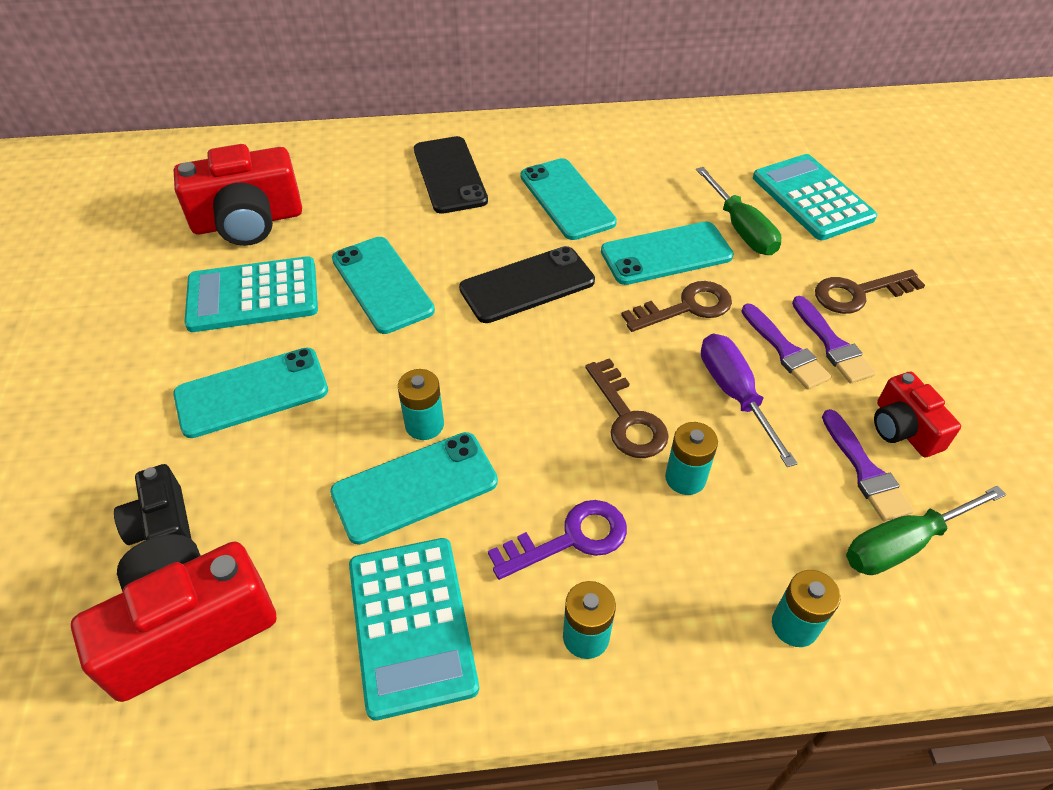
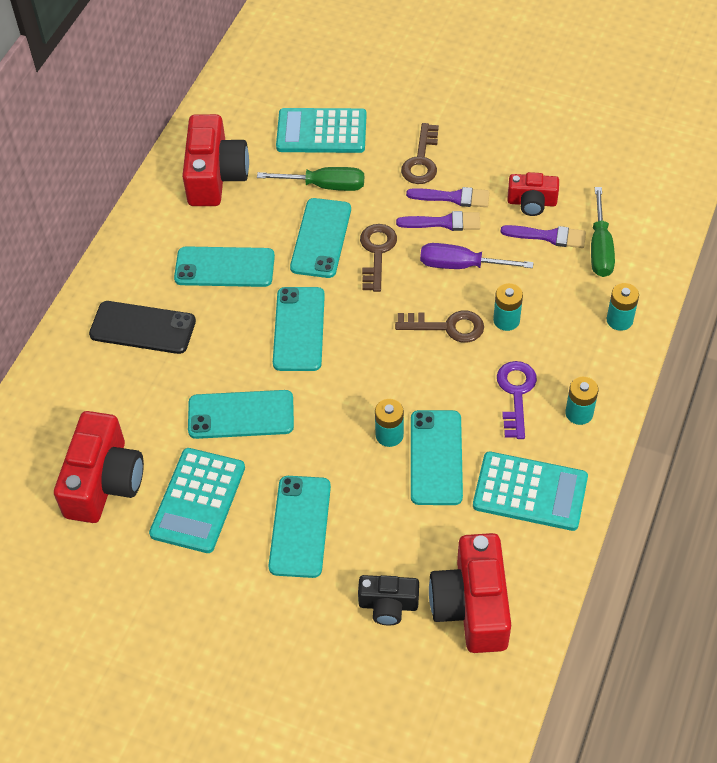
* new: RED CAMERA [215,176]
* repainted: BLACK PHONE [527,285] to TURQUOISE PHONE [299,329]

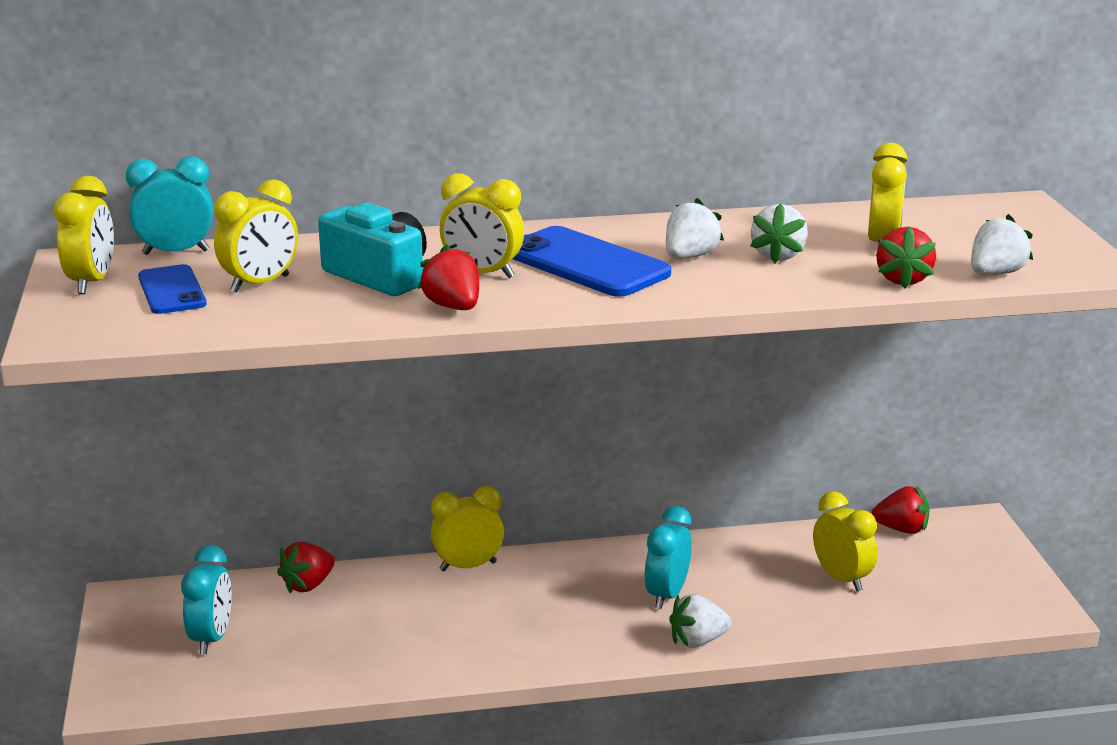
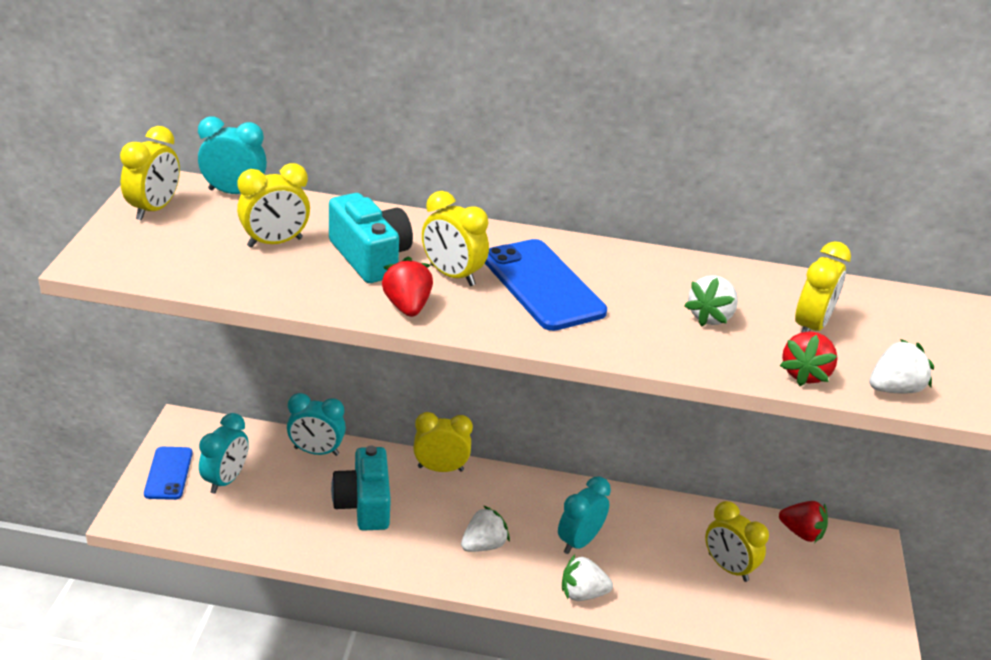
* shifted: BLUE PHONE [171,291] to [168,473]
* swapped: RED STRAWBERRY [308,585] to TURQUOISE CLOCK [316,451]
* new: TURQUOISE CAMERA [364,504]
* shifted: WHITE STRAWBERRY [689,256] to [483,545]
* rotated: YELLOW CLOCK [841,579] = [727,567] 150 degrees clockwise

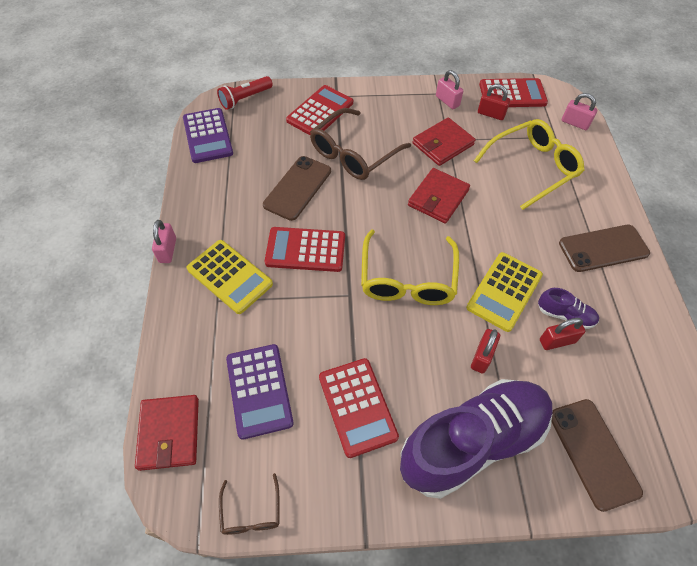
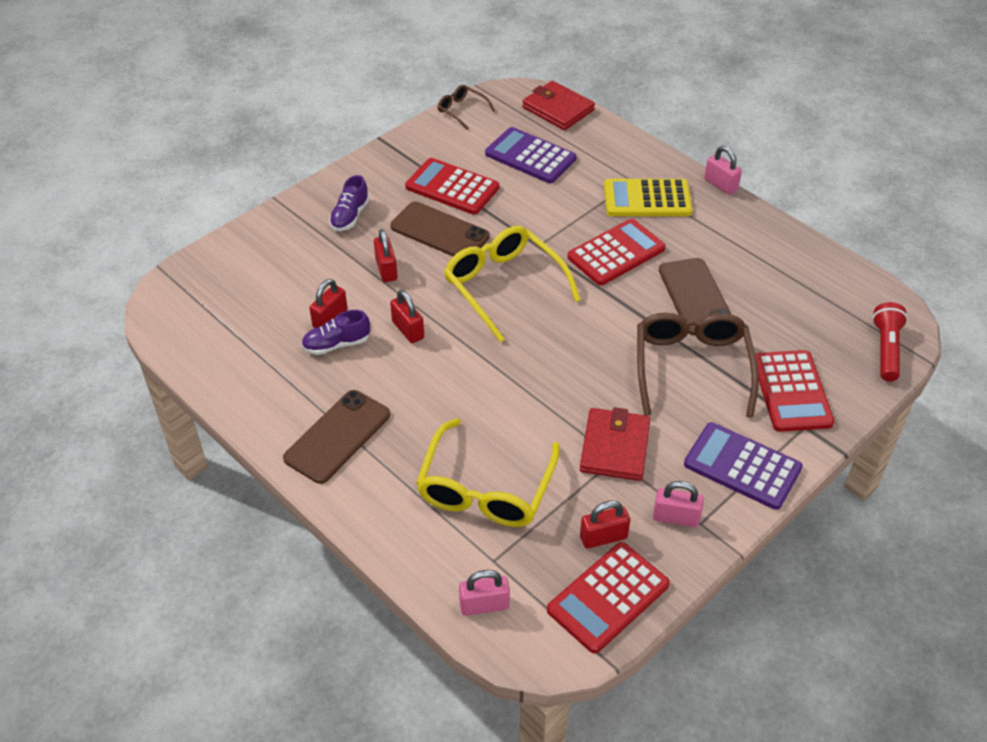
* scaled: PURPLE SHOE [472,442] = [350,216] x0.40
* shifted: BROWN PHONE [593,453] to [440,231]
* swapped: YELLOW CALCULATOR [504,291] to RED PADLOCK [408,330]
* shifted: PURPLE CALCULATOR [208,136] to [742,466]
* gone: RED WALLET [438,198]

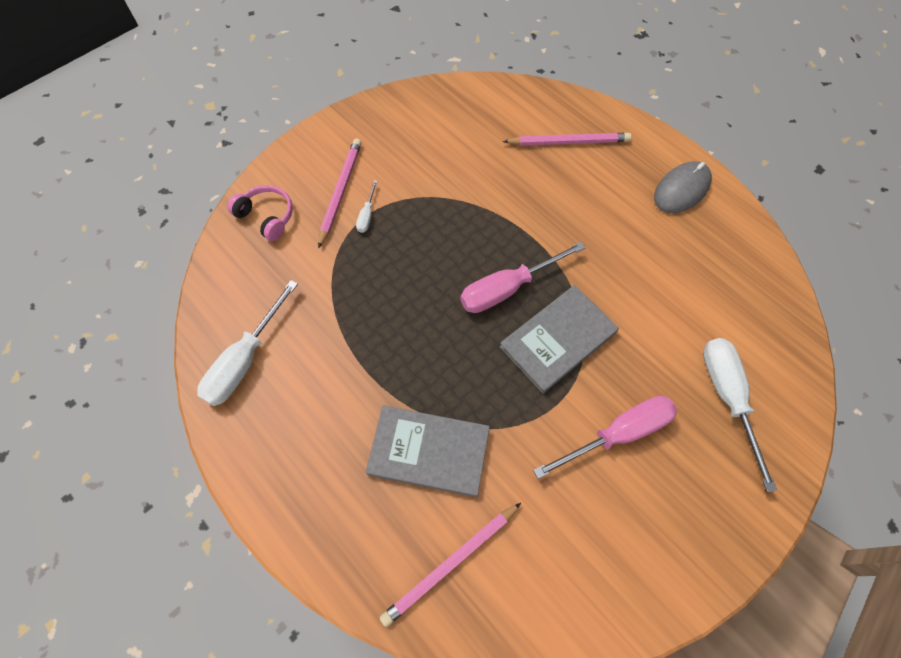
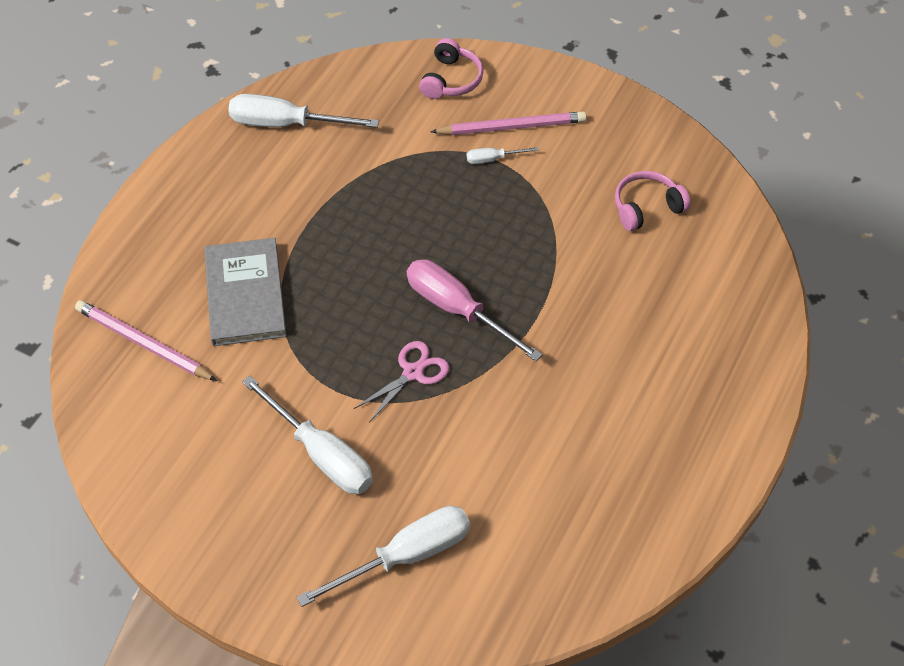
* repainted: PINK SCREWDRIVER [617,434] to WHITE SCREWDRIVER [321,454]
* swapped: GREY BOOK [558,339] to PINK SCISSORS [413,372]
* new: PINK HEADPHONES [647,208]
* gone: PINK PENCIL [568,142]
* gone: GREY MOUSE [681,189]

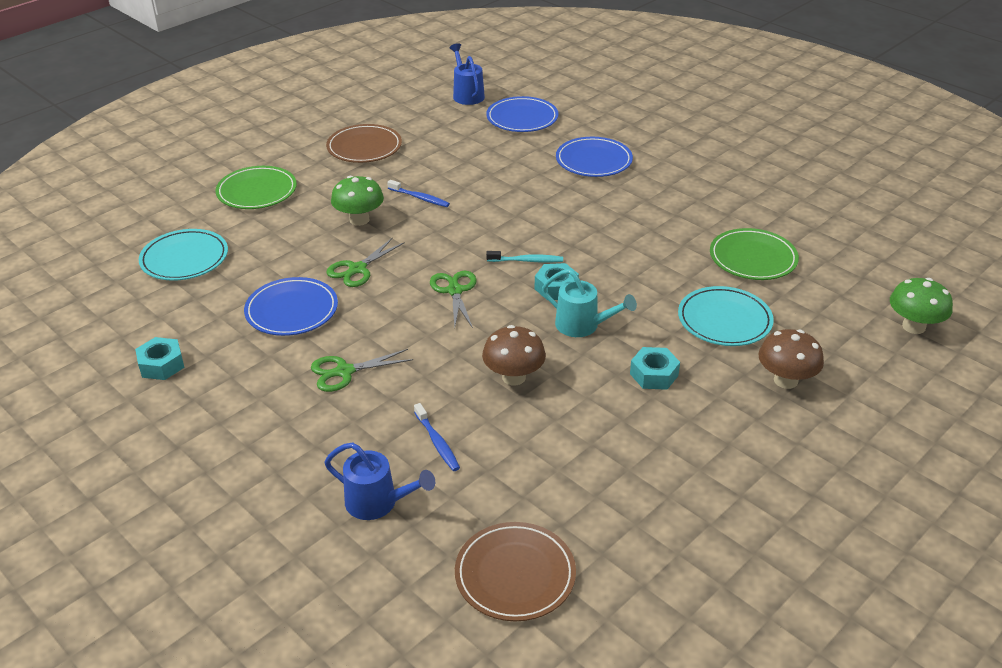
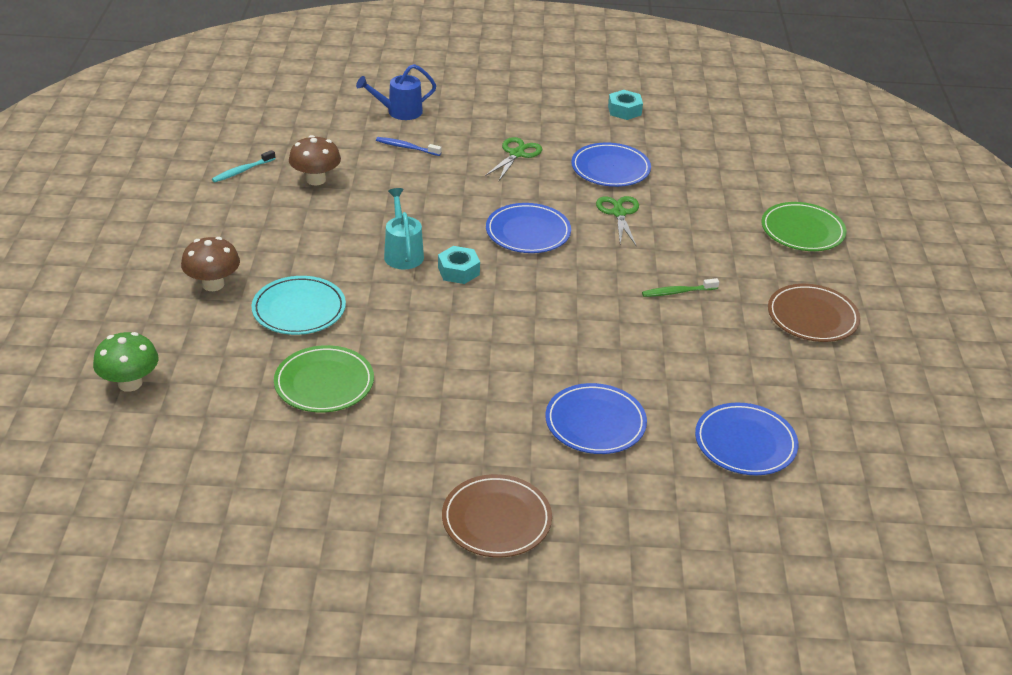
* shifted: TURQUOISE TOOTHBRUSH [526,261] to [243,171]
* shifted: BROWN MUSHROOM [513,377] to [316,180]
* rotated: TURQUOISE WATERING CAN [583,326] = [402,253] 90 degrees clockwise
* shifted: BROWN PLATE [515,575] to [496,520]
* swapped: GREEN SCISSORS [455,291] to BLUE PLATE [528,232]
* repainted: BLUE TOOTHBRUSH [419,198] to GREEN TOOTHBRUSH [678,292]
* gone: TURQUOISE PLATE [184,259]
* gone: GREEN MUSHROOM [359,220]
* gone: BLUE WATERING CAN [467,94]
* gone: TURQUOISE NUT [654,374]

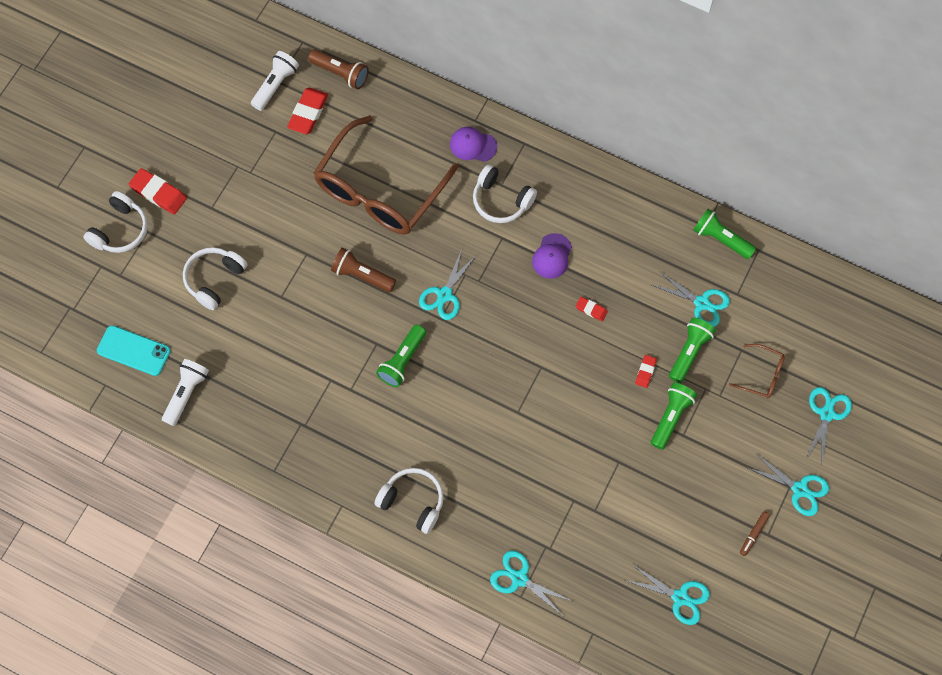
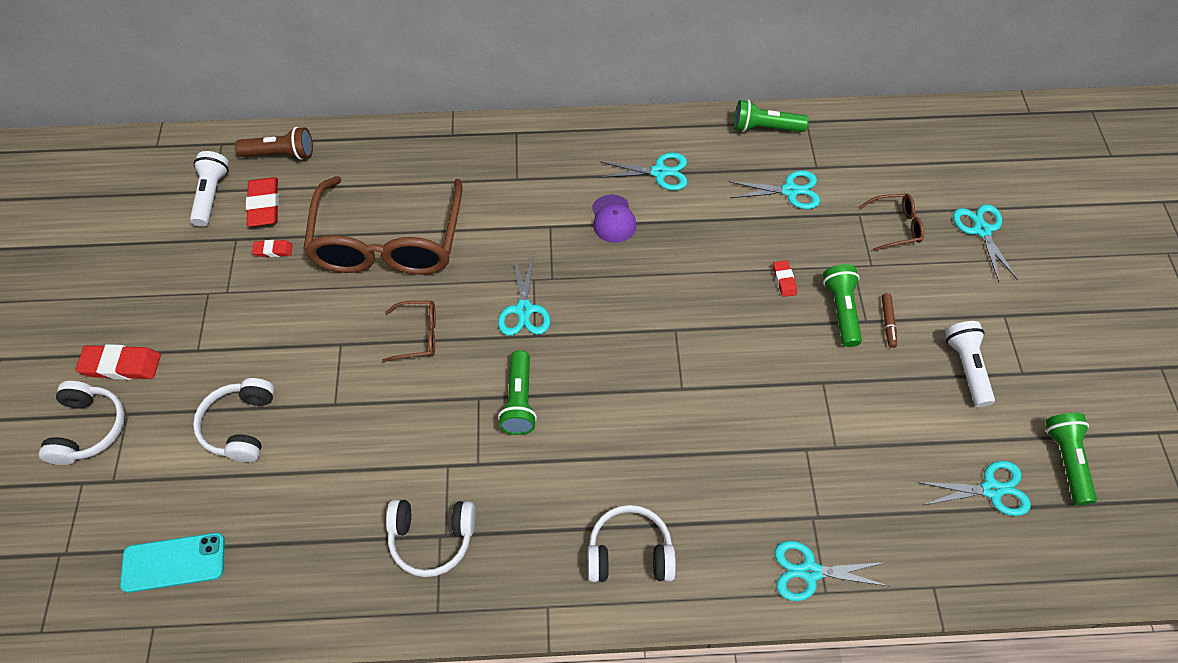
* shifted: RED ERASER [591,310] to [273,250]
* swapped: BROWN FLASHLIGHT [362,275] to BROWN GLASSES [418,335]
* shifted: WHITE HEADPHONES [501,200] to [432,538]
* shifted: TURQUOISE SCISSORS [800,489] to [659,172]
* shifted: BROWN MARKER [753,534] to [888,322]
* shifted: WHITE FLASHLIGHT [186,394] to [966,367]
* shifted: GREEN FLASHLIGHT [689,352] to [1066,460]
* gone: PURPLE CAP [473,145]

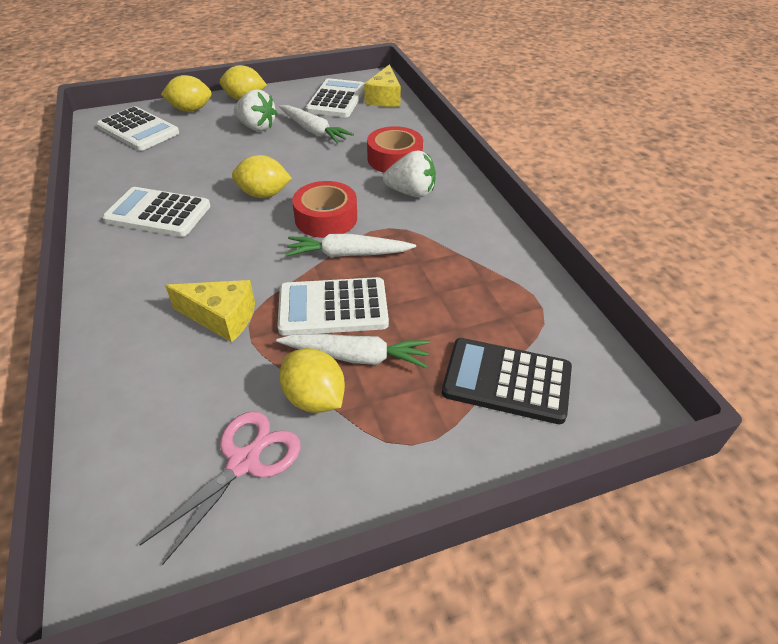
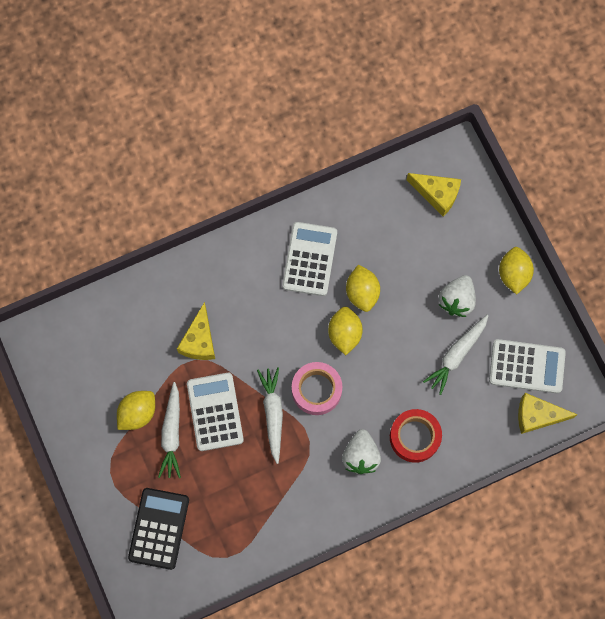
* repainted: RED TAPE [326,218] to PINK TAPE [316,390]
* shifted: YELLOW LEMON [191,110] to [362,293]
* swapped: WHITE CALCULATOR [138,130] to YELLOW CHEESE [437,194]
* gone: PINK SCISSORS [244,462]

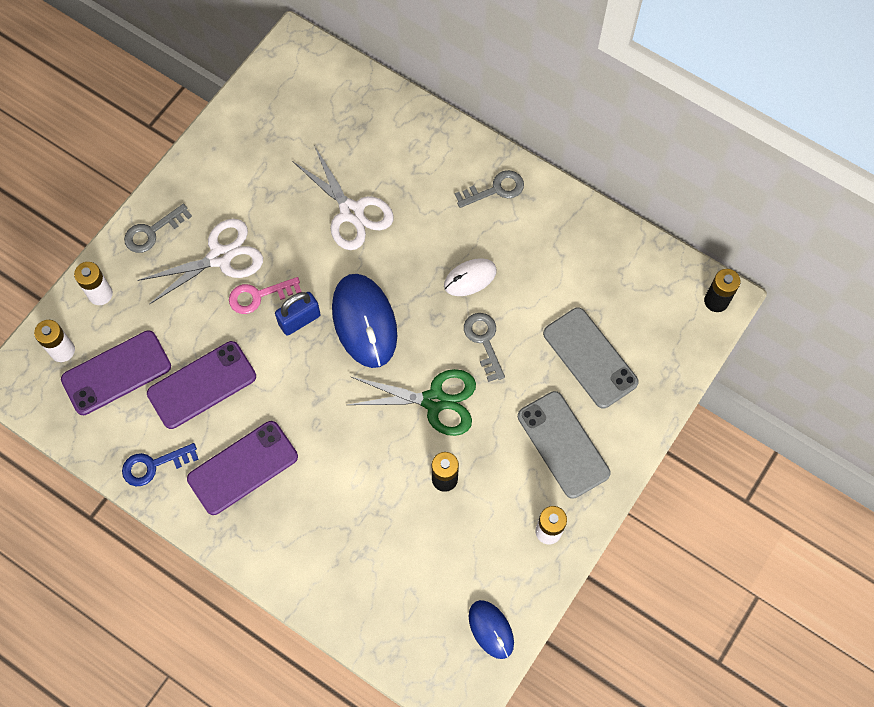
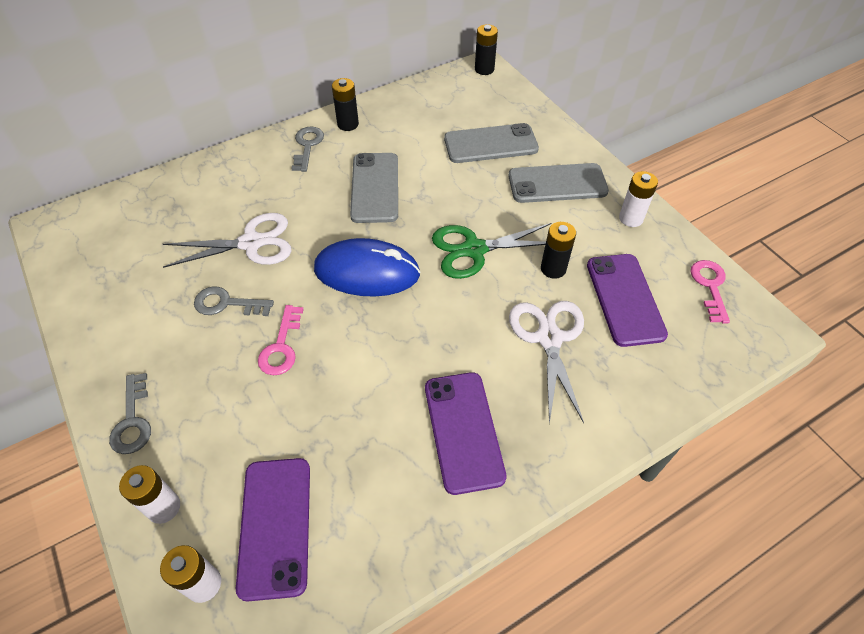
* shifted: GREY KEY [484,341] to [227,303]
* new: BLACK BATTERY [348,124]
* swapped: WHITE MOUSE [470,278] to GREY PHONE [375,188]
* rotated: GREEN SCISSORS [434,401] = [474,250] 135 degrees counterclockwise
* shifted: WHITE SCISSORS [220,257] to [549,338]
* shifted: PURPLE PHONE [202,385] to [625,299]
* swapped: BLUE MOUSE [491,629] to PINK KEY [710,286]
* gone: BLUE KEY [153,465]
* gone: BLUE PADLOCK [299,320]

